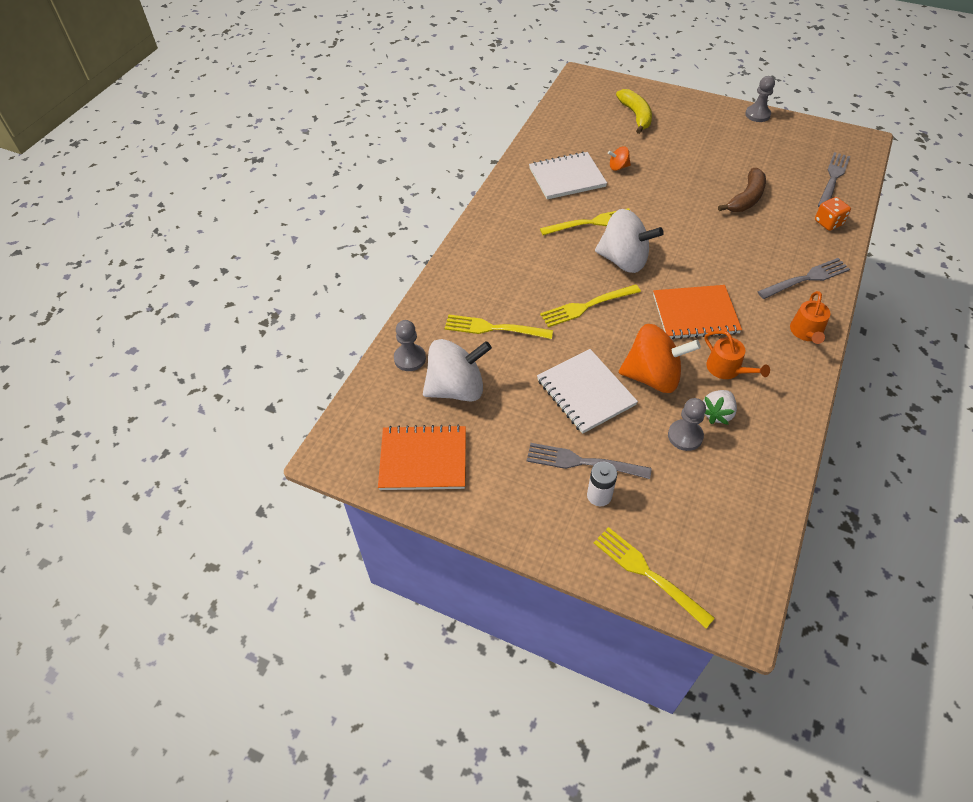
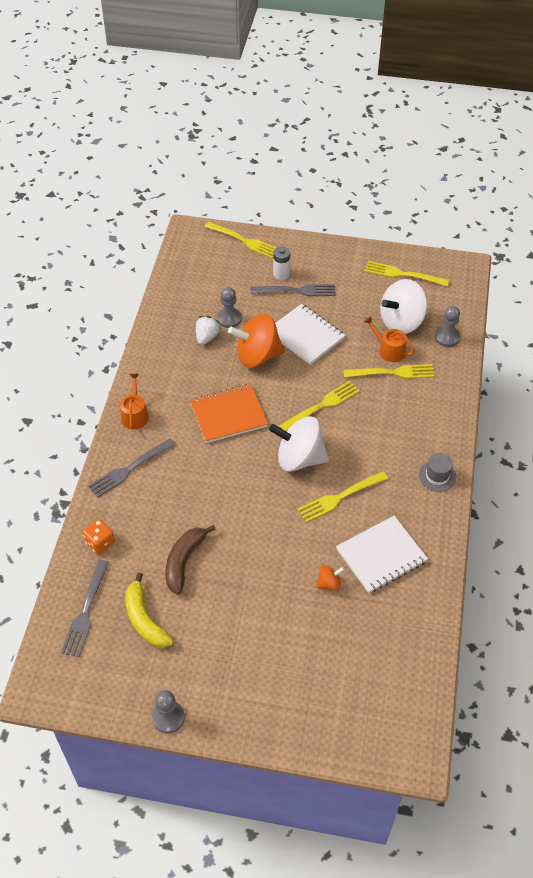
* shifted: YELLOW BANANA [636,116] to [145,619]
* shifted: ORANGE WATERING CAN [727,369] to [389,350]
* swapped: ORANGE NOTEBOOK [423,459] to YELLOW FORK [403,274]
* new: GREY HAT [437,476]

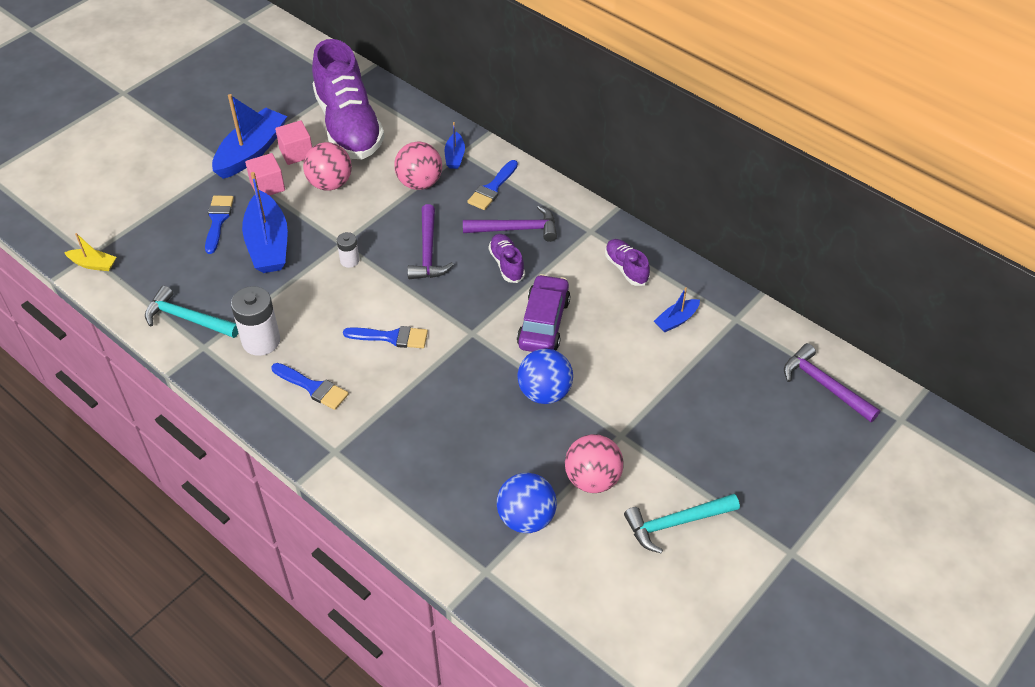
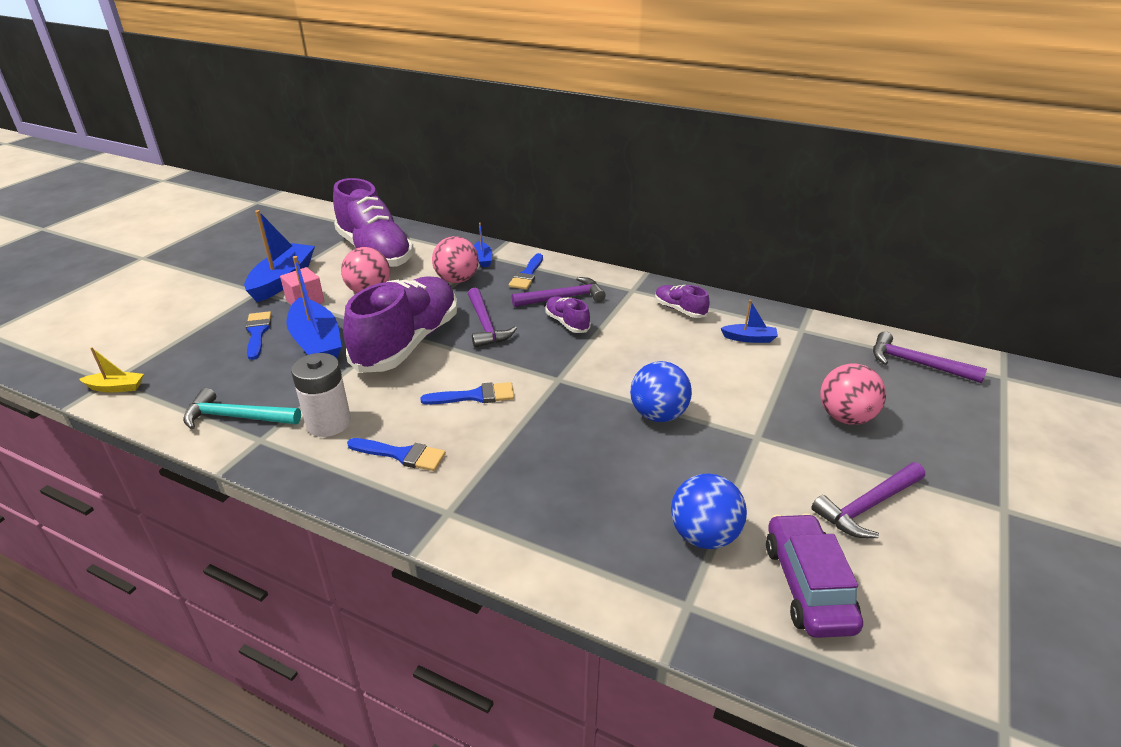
* swapped: WHITE BATTERY [349,260] to PURPLE SHOE [408,343]
* rotated: BLUE BOAT [676,320] = [749,338] 120 degrees counterclockwise
* shifted: PURPLE CAR [544,323] to [808,585]
* repainted: TURQUOISE HAMMER [675,523] to PURPLE HAMMER [867,506]
* shifted: PINK BALL [592,479] to [845,417]
* gone: PINK CUBE [296,153]

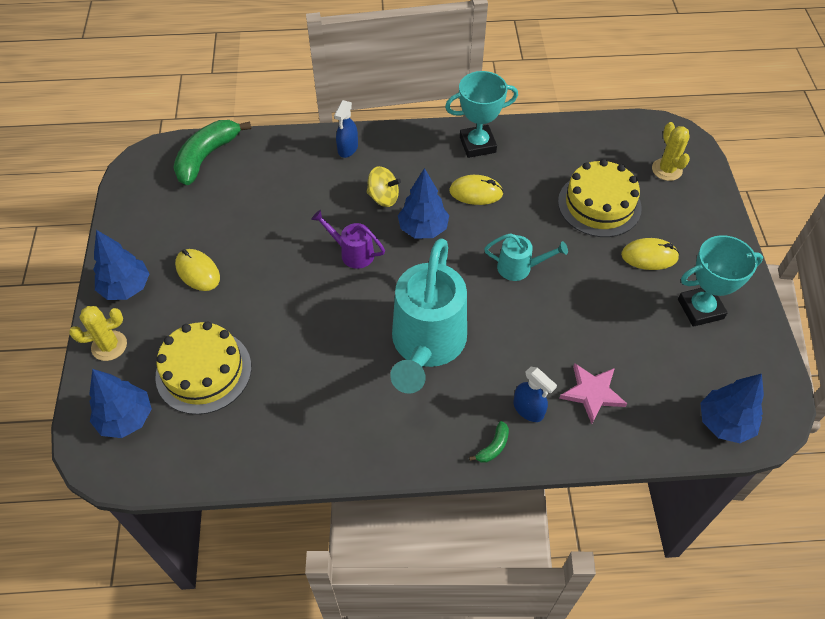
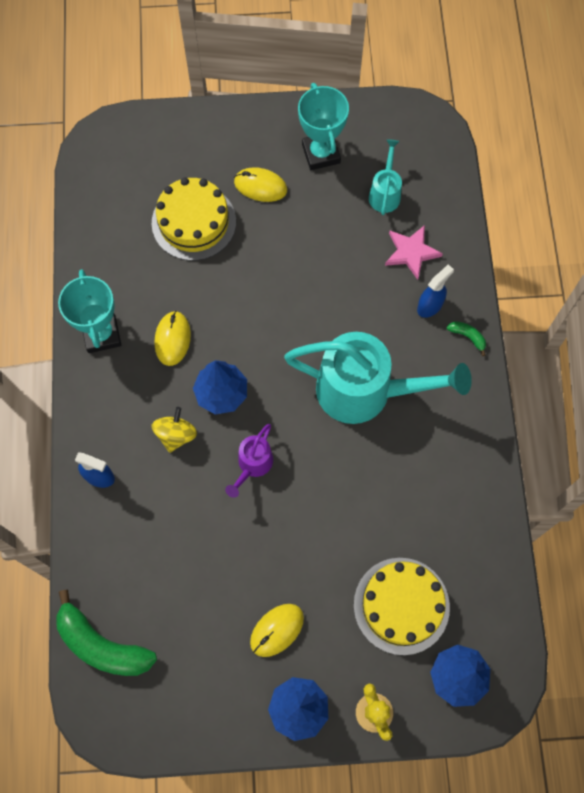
* rotated: YELLOW MOUSE [649,256] = [260,186] 75 degrees counterclockwise
* shifted: TURQUOISE WATERING CAN [519,268] to [385,193]
* gone: YELLOW CACTUS [666,170]
* gone: BLUE TREE [724,423]

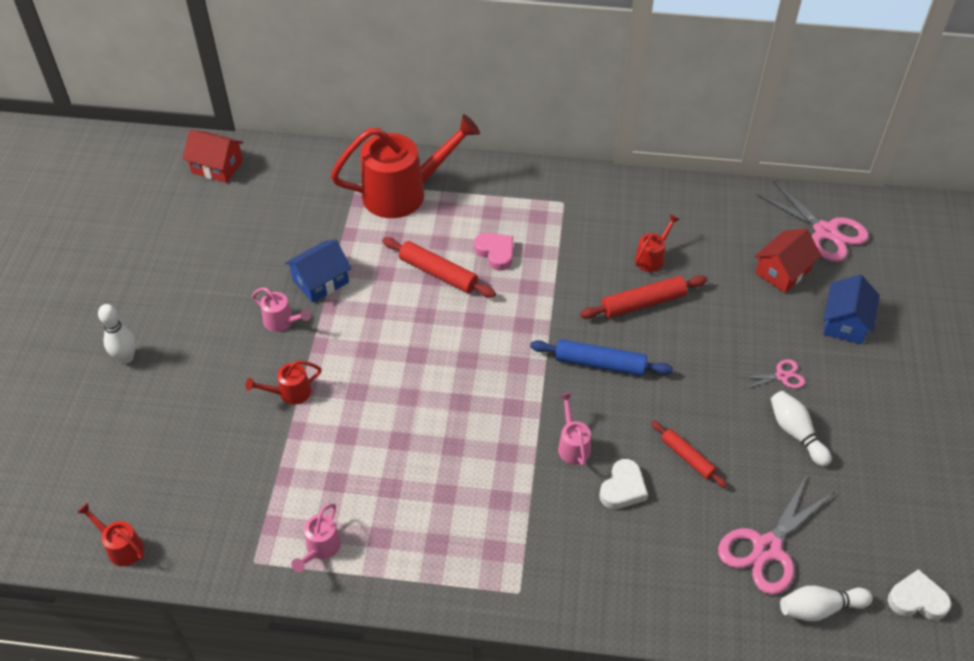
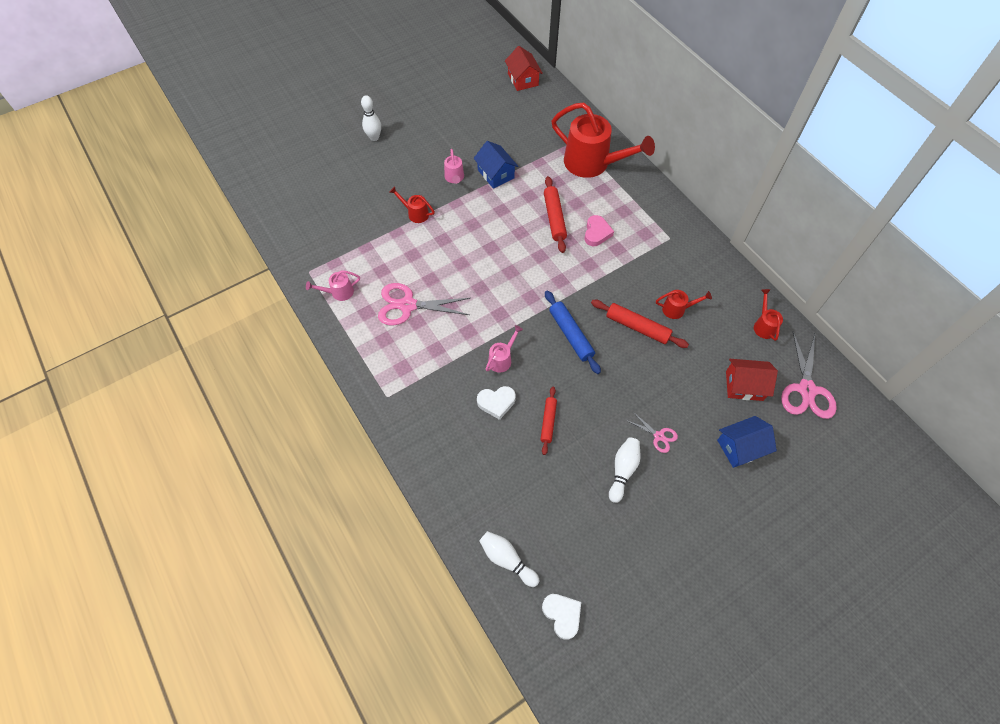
* shifted: PINK SCISSORS [767,548] to [408,305]
* rotated: BLUE HOUSE [320,281] = [496,174] 45 degrees clockwise
* shifted: RED WATERING CAN [121,547] to [763,325]

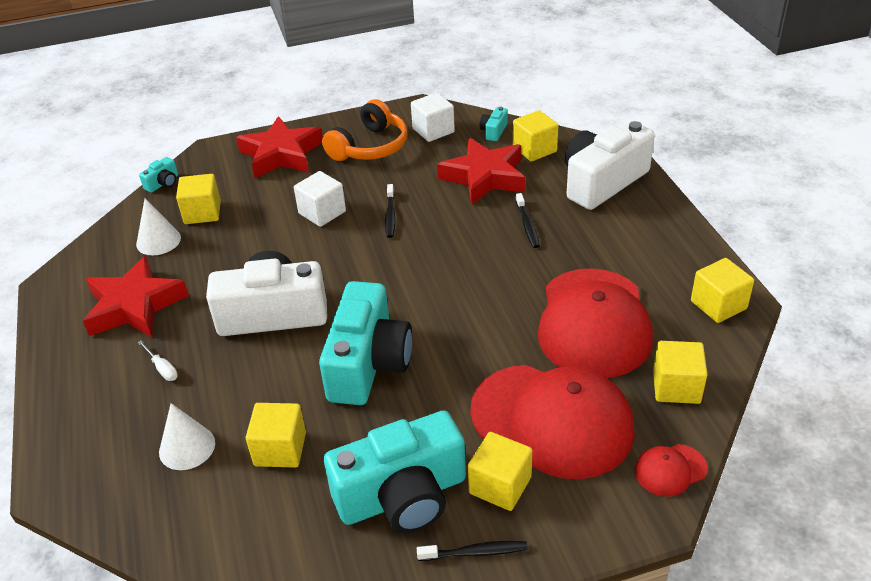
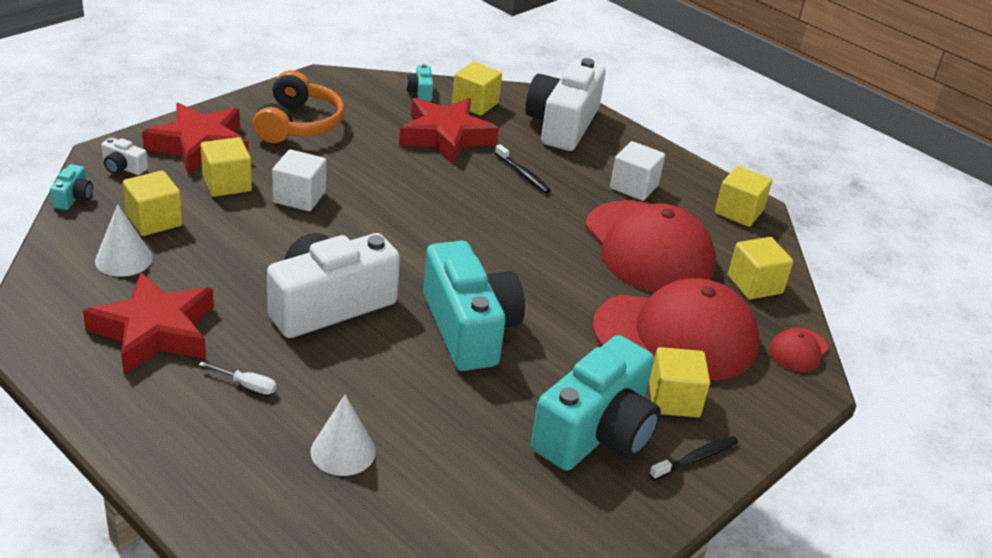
* new: WHITE CAMERA [123,167]
* shifted: YELLOW CUBE [280,449] to [227,184]
* shifted: WHITE CUBE [433,130] to [634,187]
* gone: BLACK TOOTHBRUSH [390,215]

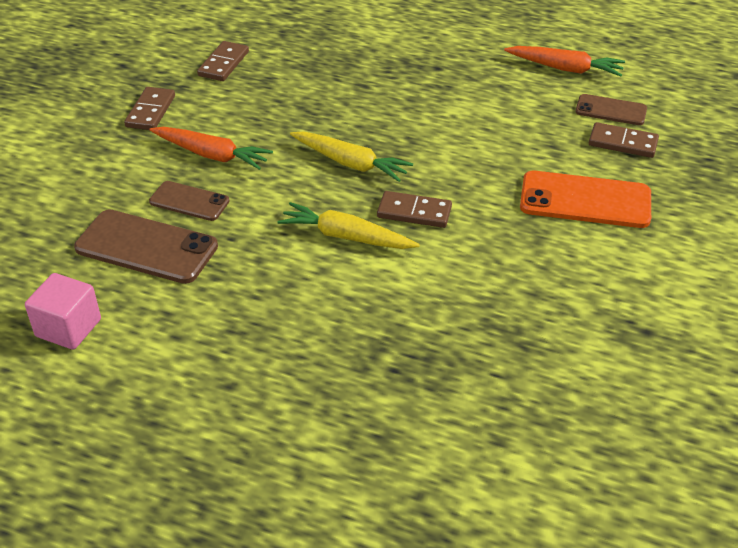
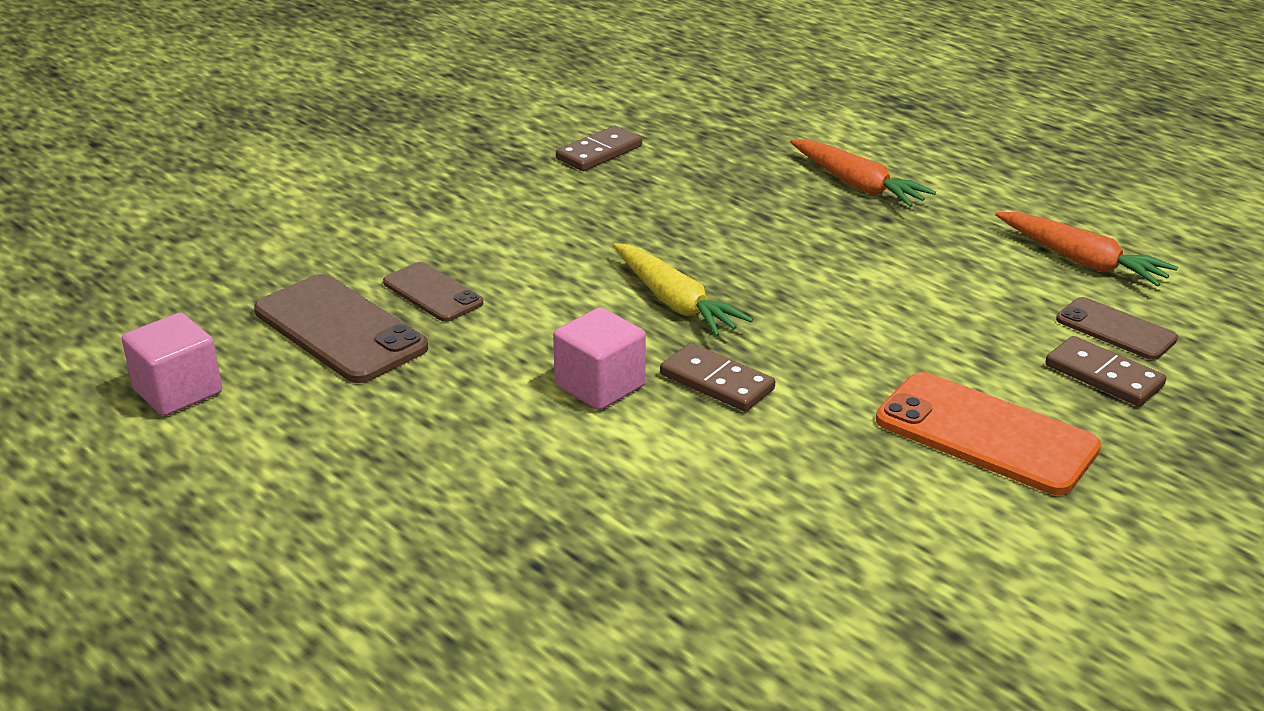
* swapped: YELLOW CARROT [346,236] to PINK CUBE [600,386]
* shifted: ORANGE CARROT [211,155] to [857,185]
* gone: BROWN DOMINO [151,111]

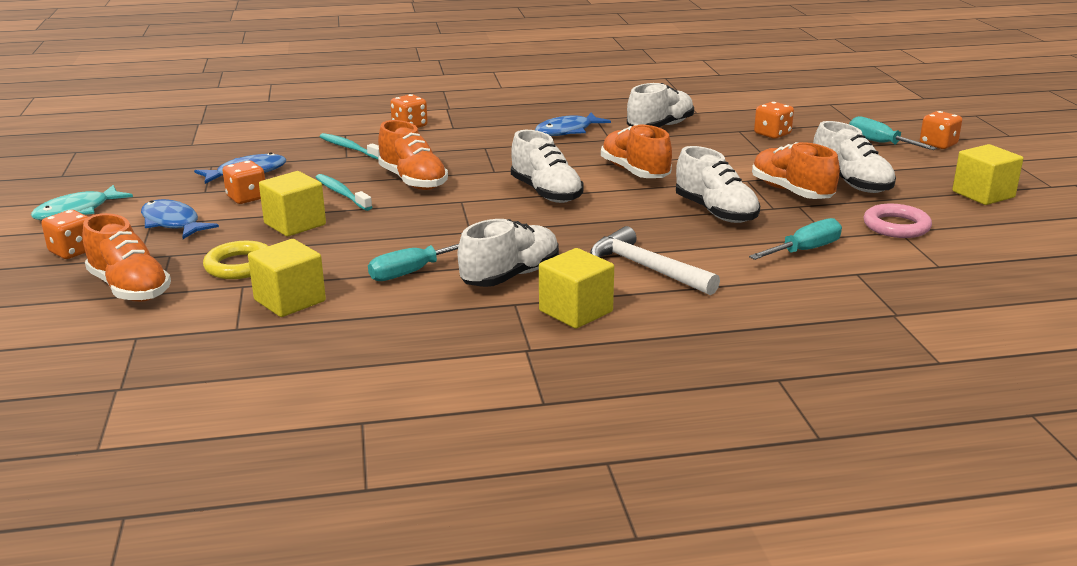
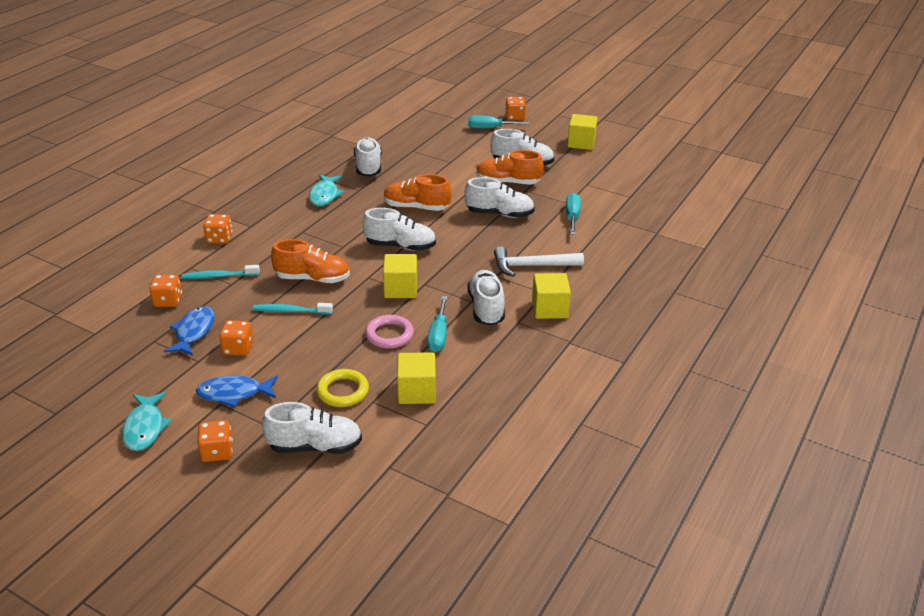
* shifted: ORANGE DICE [772,134] to [168,301]
* repainted: ORANGE SHOE [130,288] to WHITE SHOE [315,446]
* repainted: BLUE FISH [567,131] to TURQUOISE FISH [324,195]
* shifted: PINK RING [896,226] to [389,335]
* shifted: YELLOW CUBE [295,224] to [400,289]

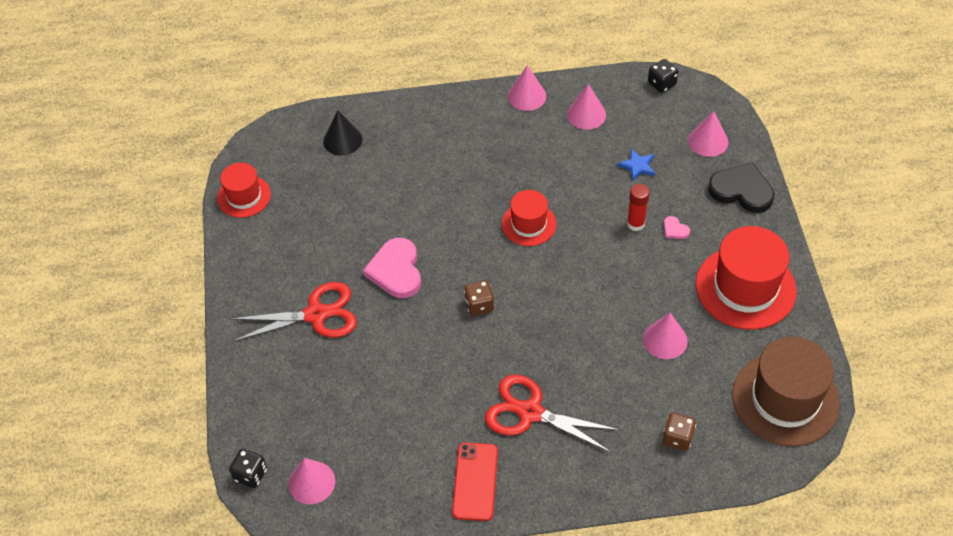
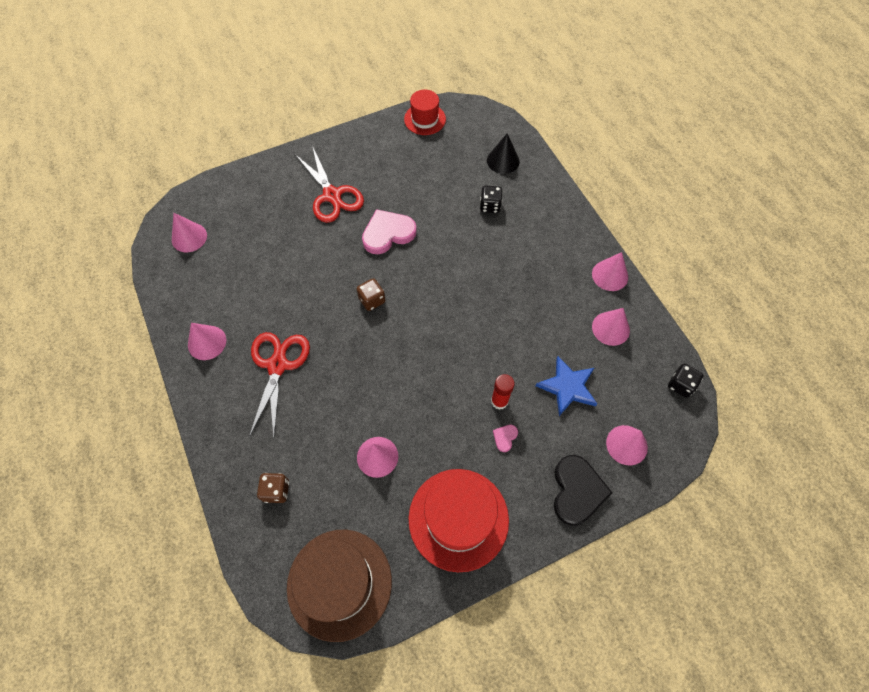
* swapped: RED PHONE [475,481] to PINK CONE [207,342]
* shifted: BLACK DICE [250,474] to [490,206]
* scaled: BLUE STAR [637,166] = [567,387] x1.63
* gone: RED HAT [529,224]

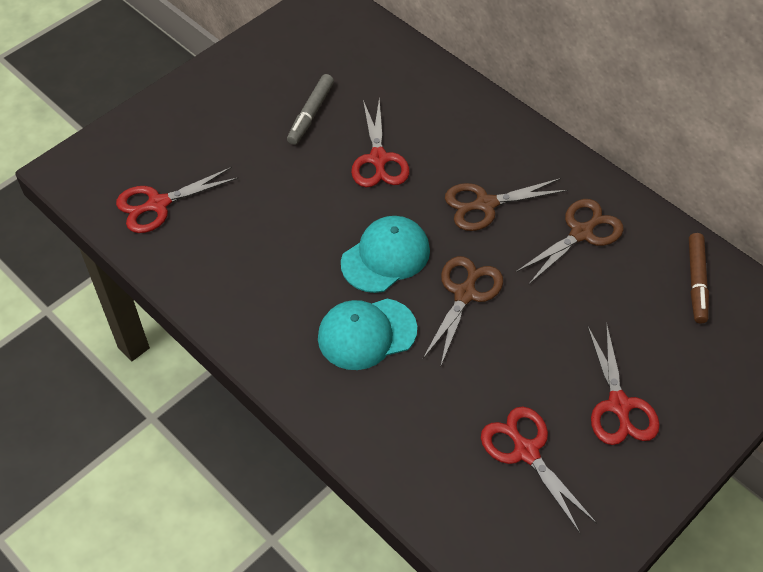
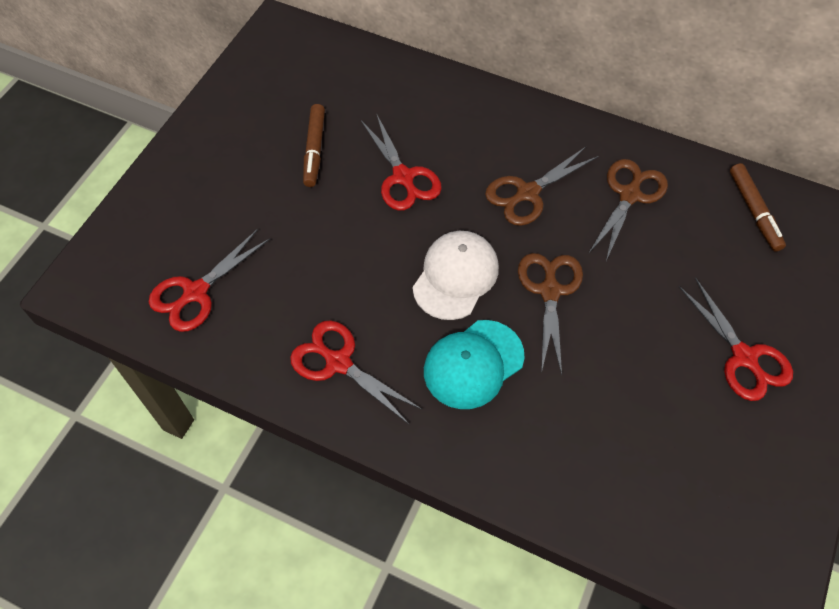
* shifted: RED SCISSORS [526,451] to [338,362]
* repainted: GREY MARKER [310,114] to BROWN MARKER [314,150]
* repainted: TURQUOISE CAP [386,256] to WHITE CAP [455,276]

